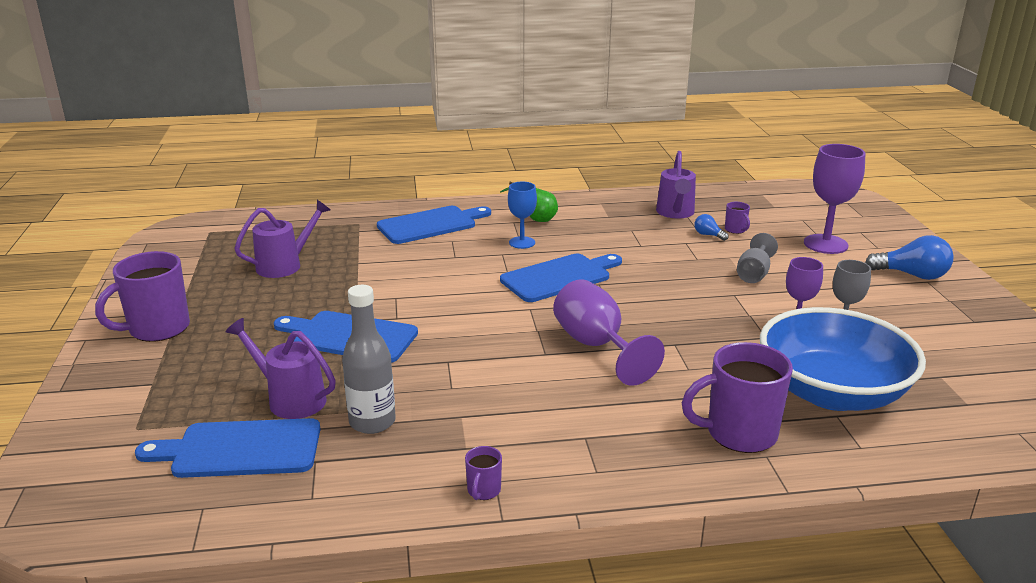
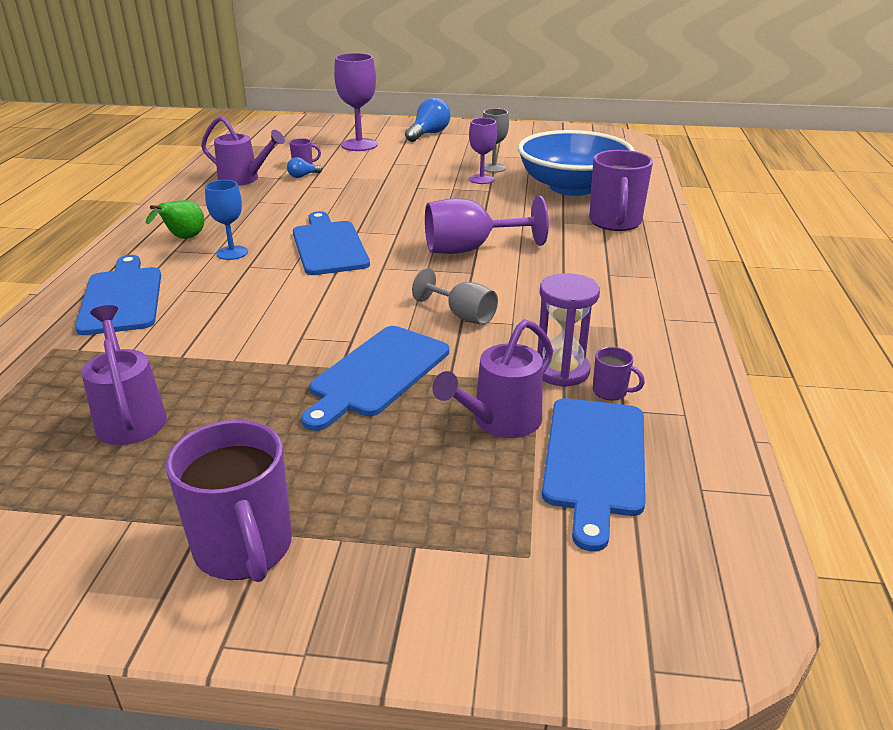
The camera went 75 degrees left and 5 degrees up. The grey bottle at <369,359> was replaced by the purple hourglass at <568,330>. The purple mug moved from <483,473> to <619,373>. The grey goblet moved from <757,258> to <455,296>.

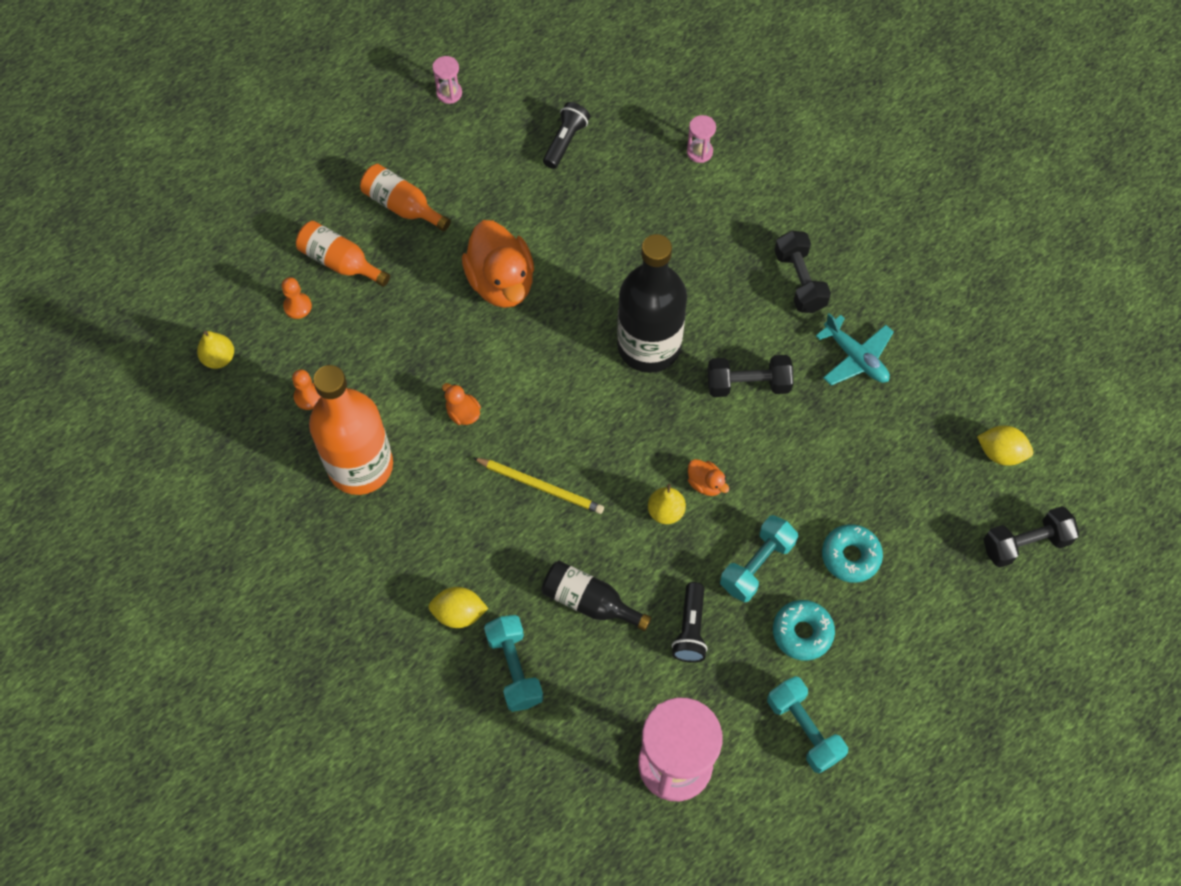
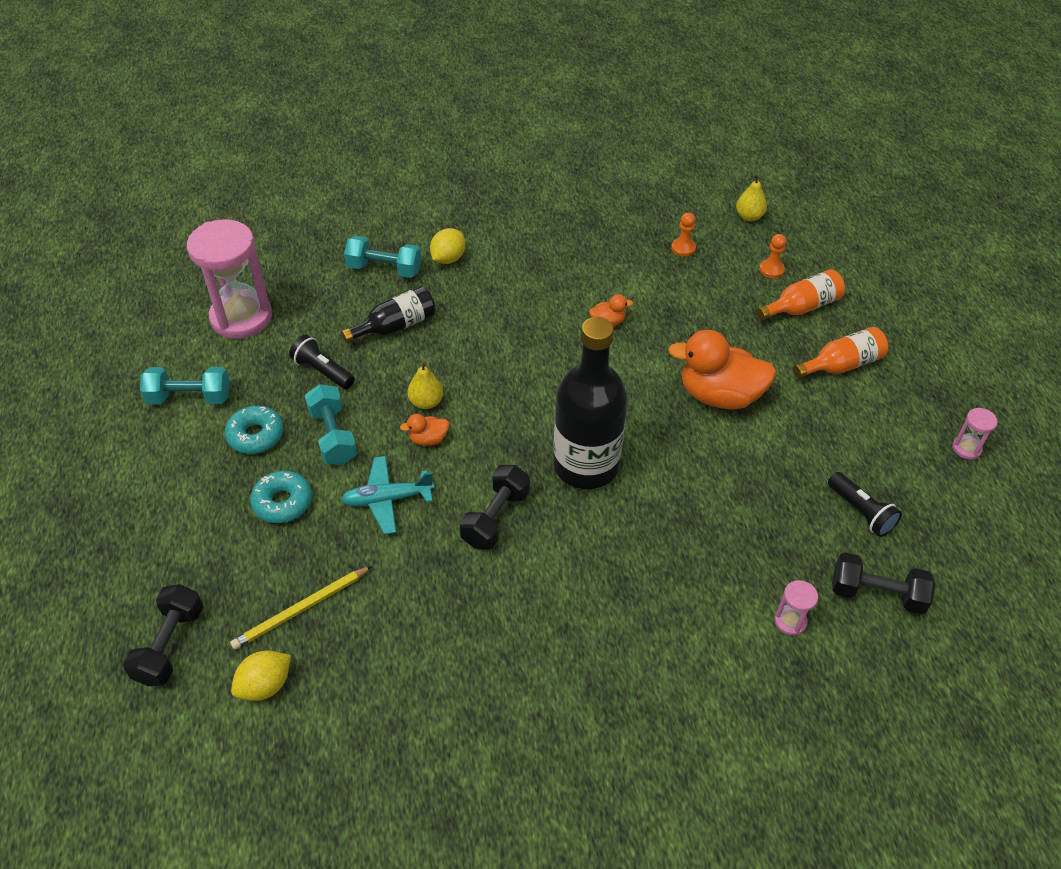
The camera went 120 degrees right and 15 degrees down. The orange bottle at <351,430> disappeared. The yellow pencil moved from <538,486> to <301,608>. The black dumbbell moved from <802,272> to <883,583>. The turquoise plane moved from <855,349> to <387,495>.

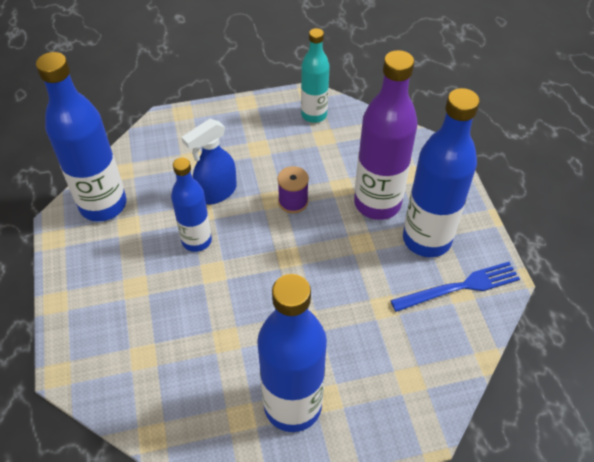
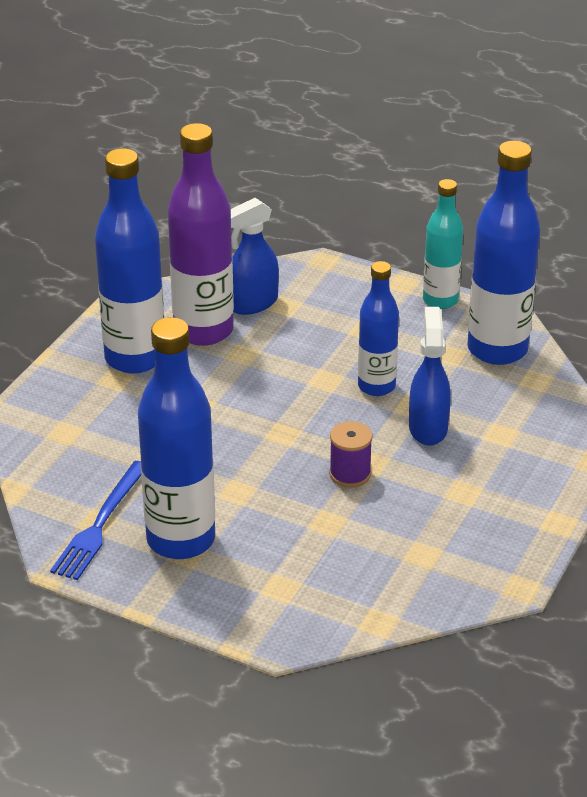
The camera went 130 degrees right and 15 degrees down. The turquoise bottle moved from <315,75> to <443,244>. The purple bottle moved from <386,135> to <201,234>. The blue spray bottle at <255,256> appeared.

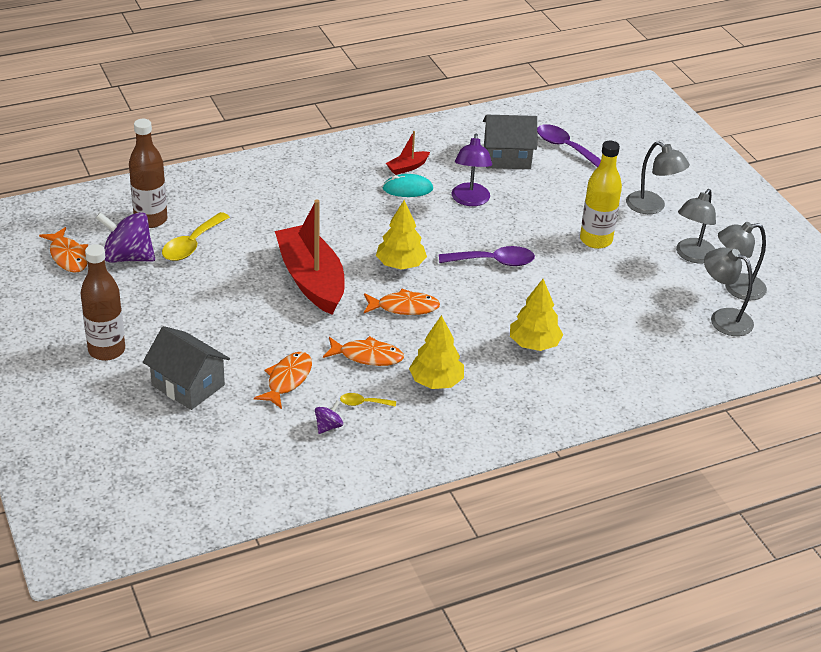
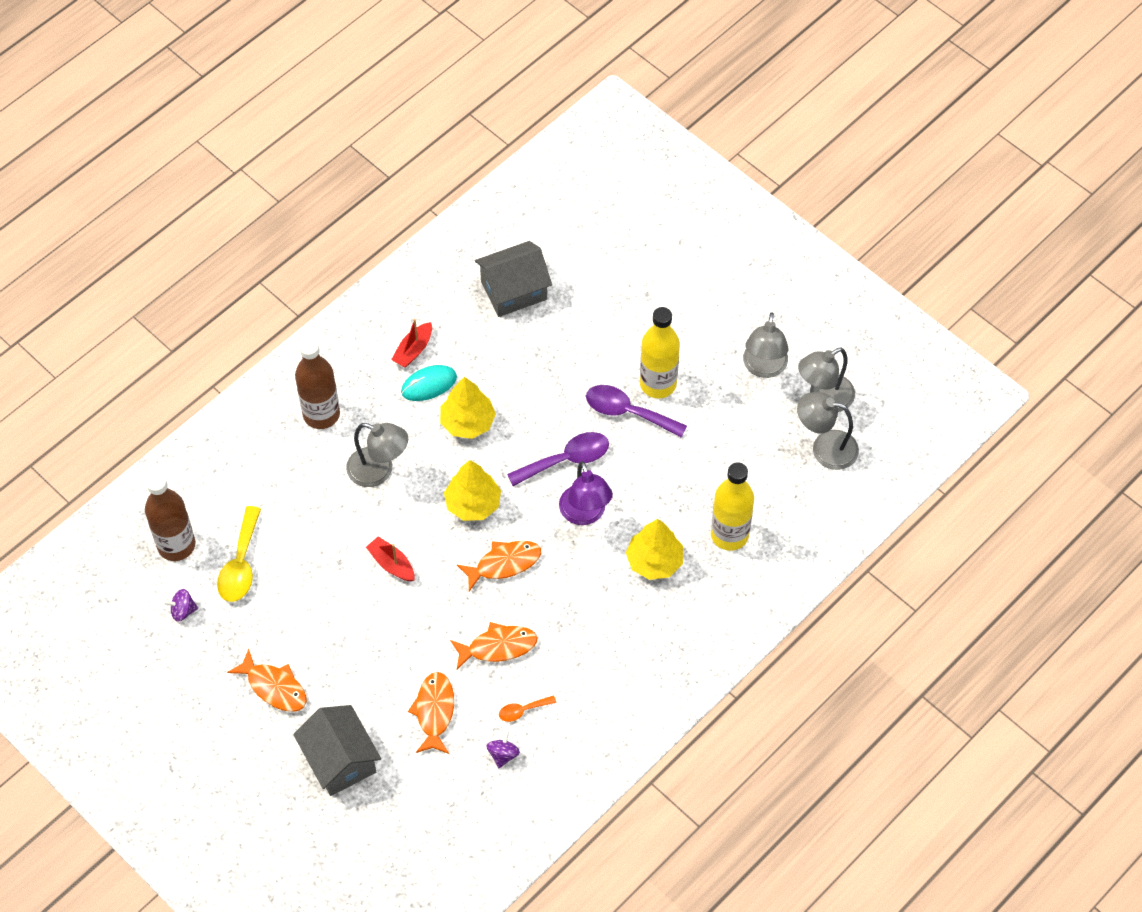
The camera went 20 degrees left and 20 degrees up. The orange fish moved from <63,250> to <267,680>. The brown bottle moved from <103,302> to <317,383>. The purple spinning top at <125,237> changed to 0.47 times the size. The grey house at <186,368> turned 45 degrees clockwise. The red boat at <310,257> changed to 0.43 times the size. The yellow spoon at <368,400> became the orange spoon at <527,708>. The yellow tree moved from <436,352> to <468,408>. The purple lamp moved from <472,170> to <586,493>. The purple spoon moved from <569,145> to <636,411>. The grey lamp moved from <658,177> to <377,455>. The yellow bottle at <732,506> appeared.

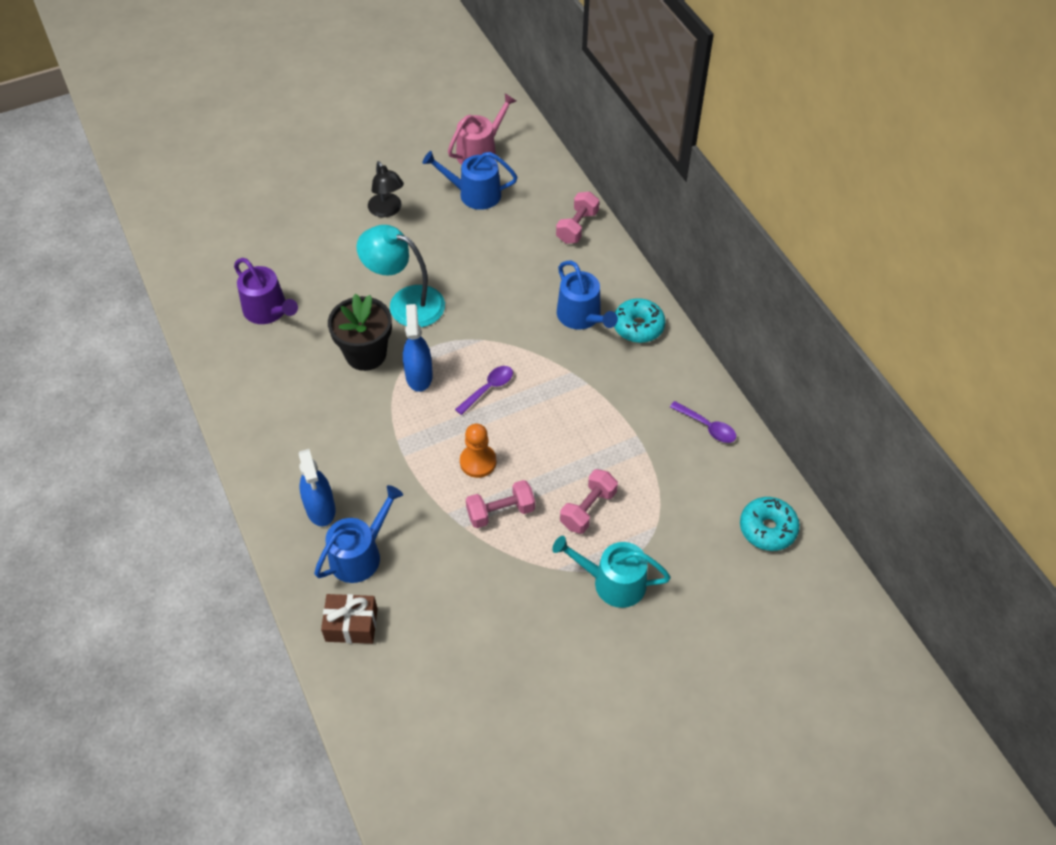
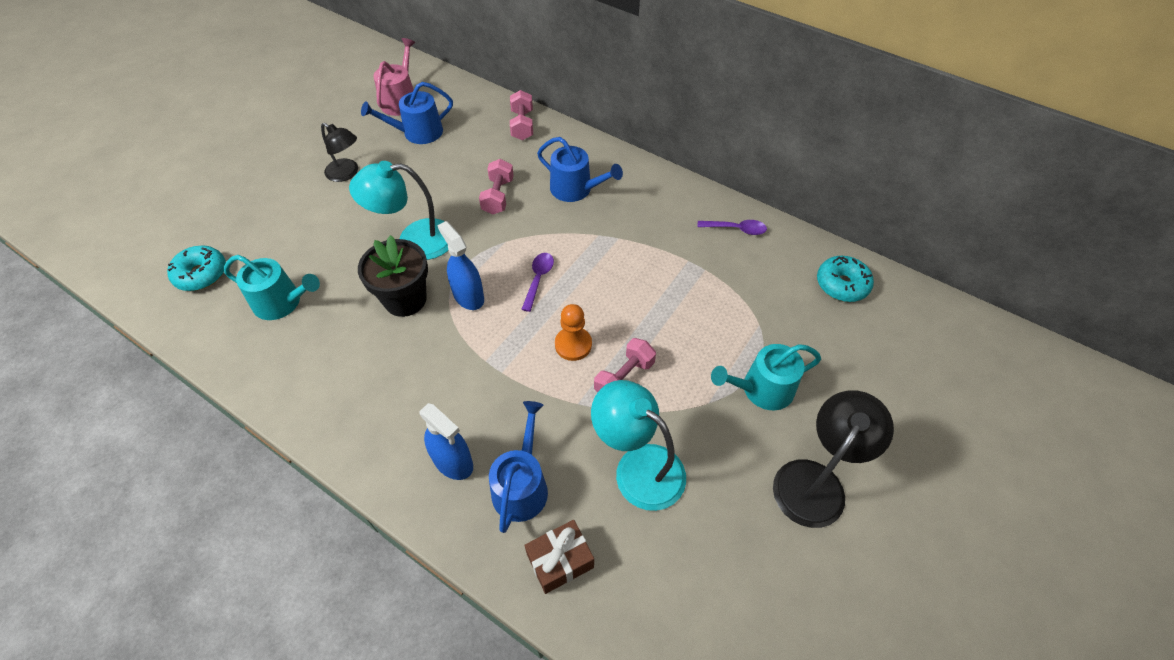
The camera went 30 degrees left and 0 degrees up. The purple watering can at <266,291> became the turquoise watering can at <272,287>. The pink dumbbell moved from <589,501> to <496,187>. The turquoise donut moved from <640,320> to <196,268>. The turquoise lamp at <638,445> appeared. The black lamp at <833,459> appeared.

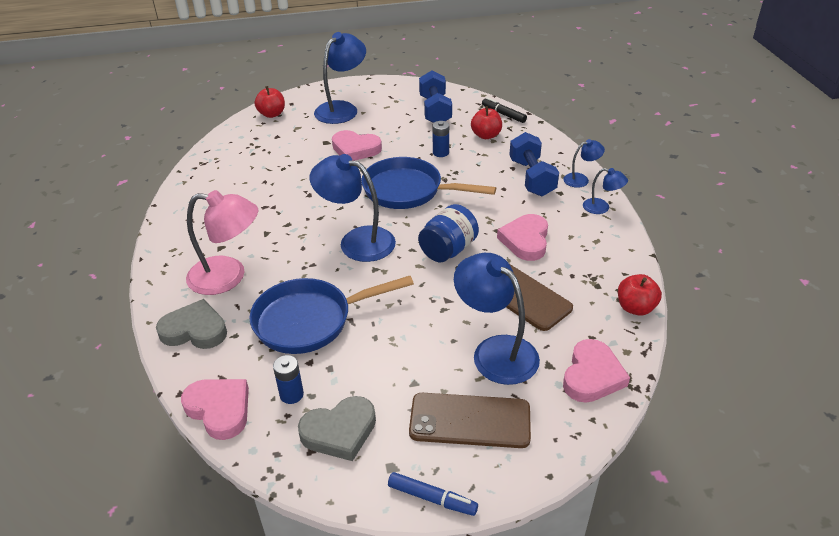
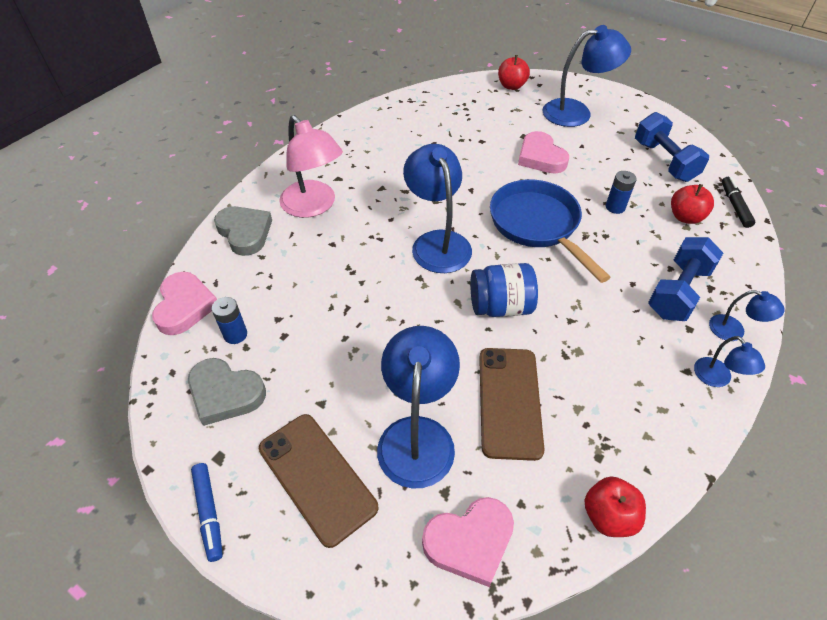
The camera went 45 degrees right and 10 degrees up. The blue pan at <331,315> disappeared. The blue dumbbell at <435,96> turned 60 degrees counterclockwise. The pink heart at <522,237> disappeared.

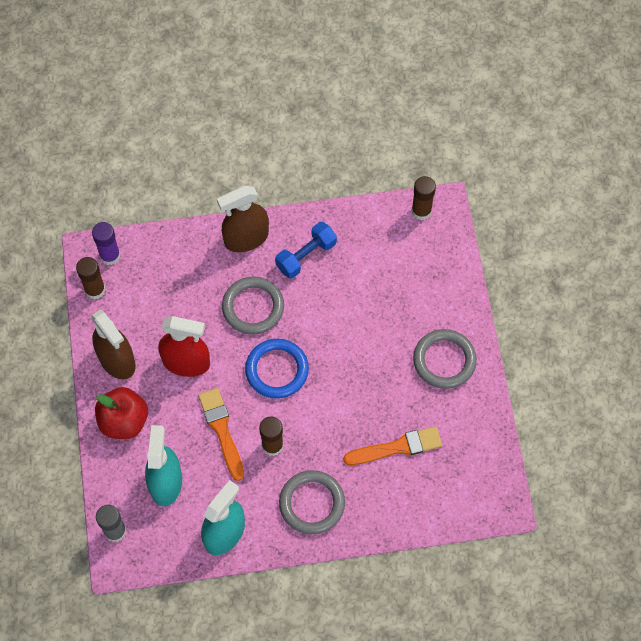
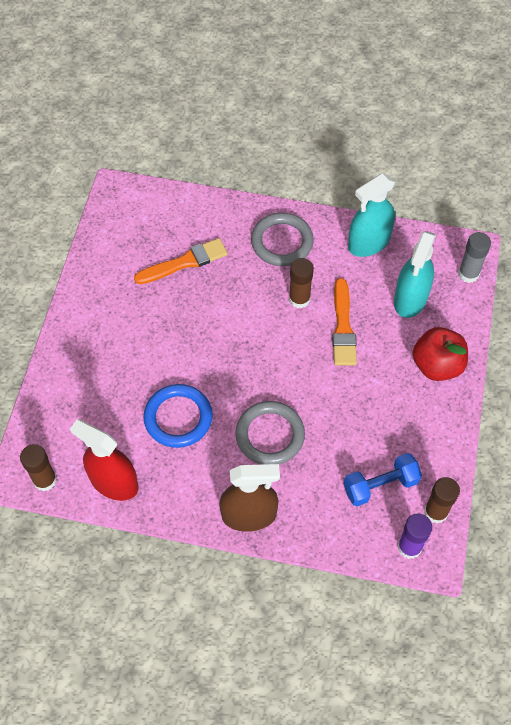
The camera went 160 degrees left and 5 degrees down. The brown spray bottle at <113,344> disappeared. The red spray bottle moved from <184,346> to <104,460>. The blue ring moved from <277,369> to <178,416>. The blue dumbbell moved from <306,250> to <383,479>. The orange brush at <392,445> turned 150 degrees clockwise. The grey ring at <445,359> disappeared.

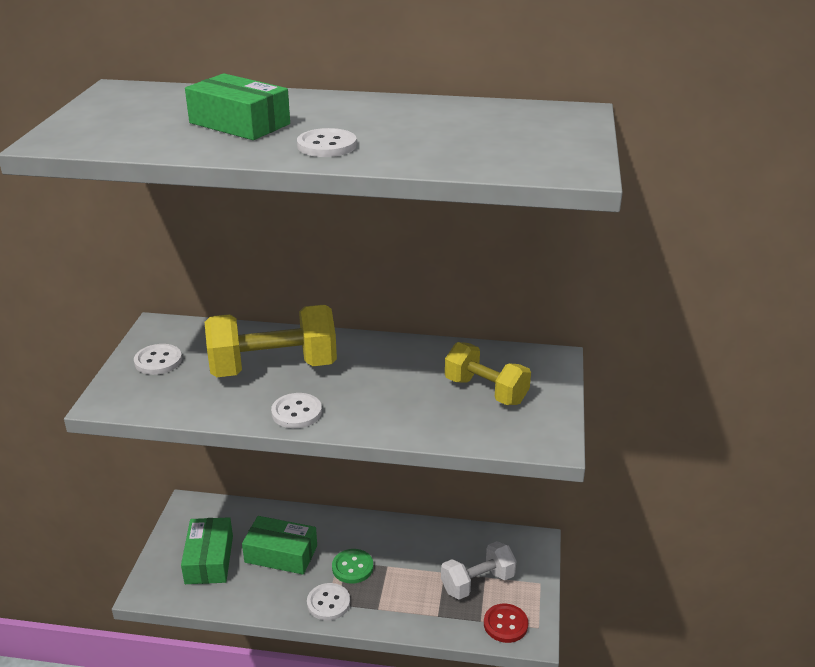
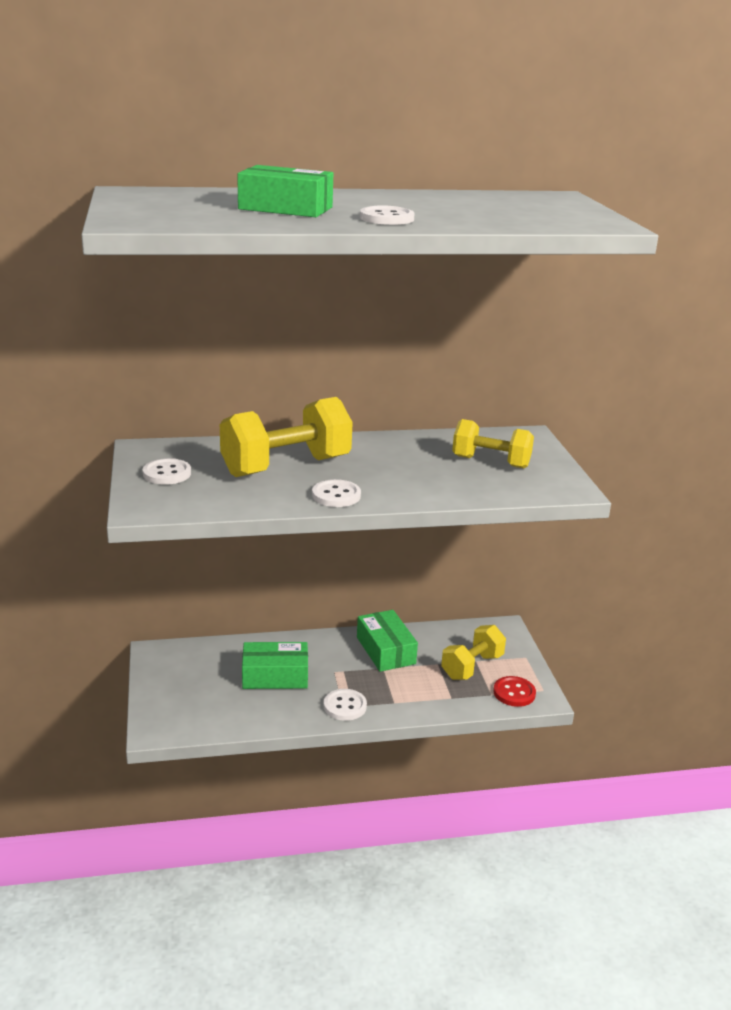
The camera went 20 degrees left and 5 degrees down. The green box moved from <207,550> to <387,641>. The green button at <352,566> disappeared. The white dumbbell at <478,570> became the yellow dumbbell at <473,652>.

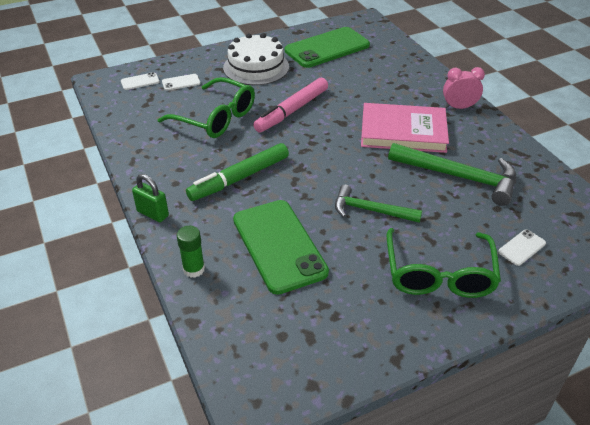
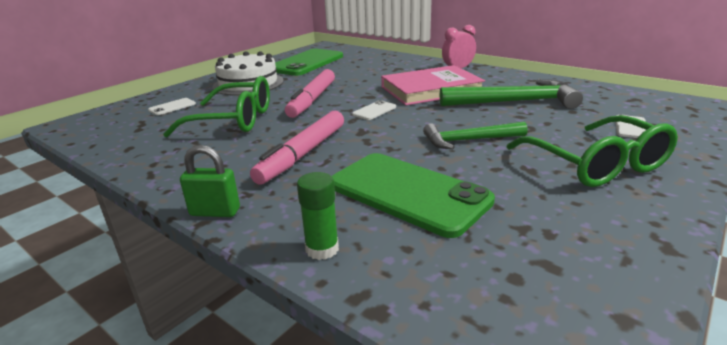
The camera went 25 degrees left and 15 degrees down. The white phone moved from <140,81> to <374,110>. The green marker at <237,172> became the pink marker at <297,147>.

